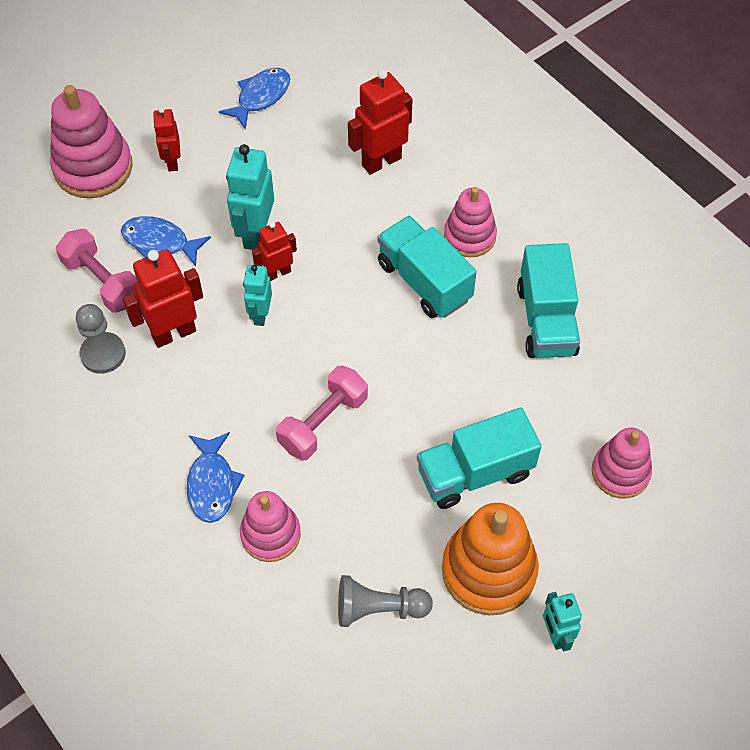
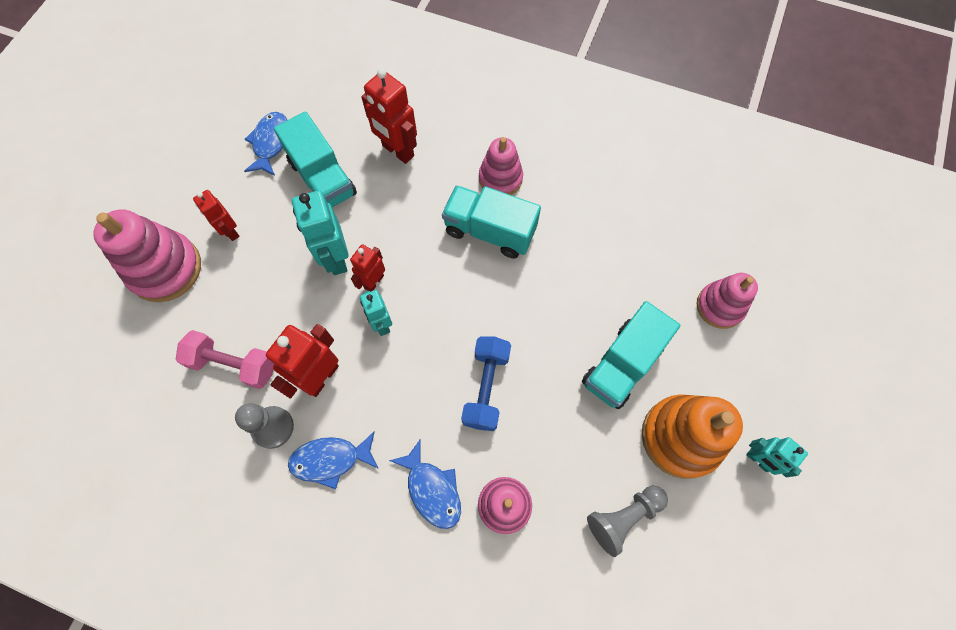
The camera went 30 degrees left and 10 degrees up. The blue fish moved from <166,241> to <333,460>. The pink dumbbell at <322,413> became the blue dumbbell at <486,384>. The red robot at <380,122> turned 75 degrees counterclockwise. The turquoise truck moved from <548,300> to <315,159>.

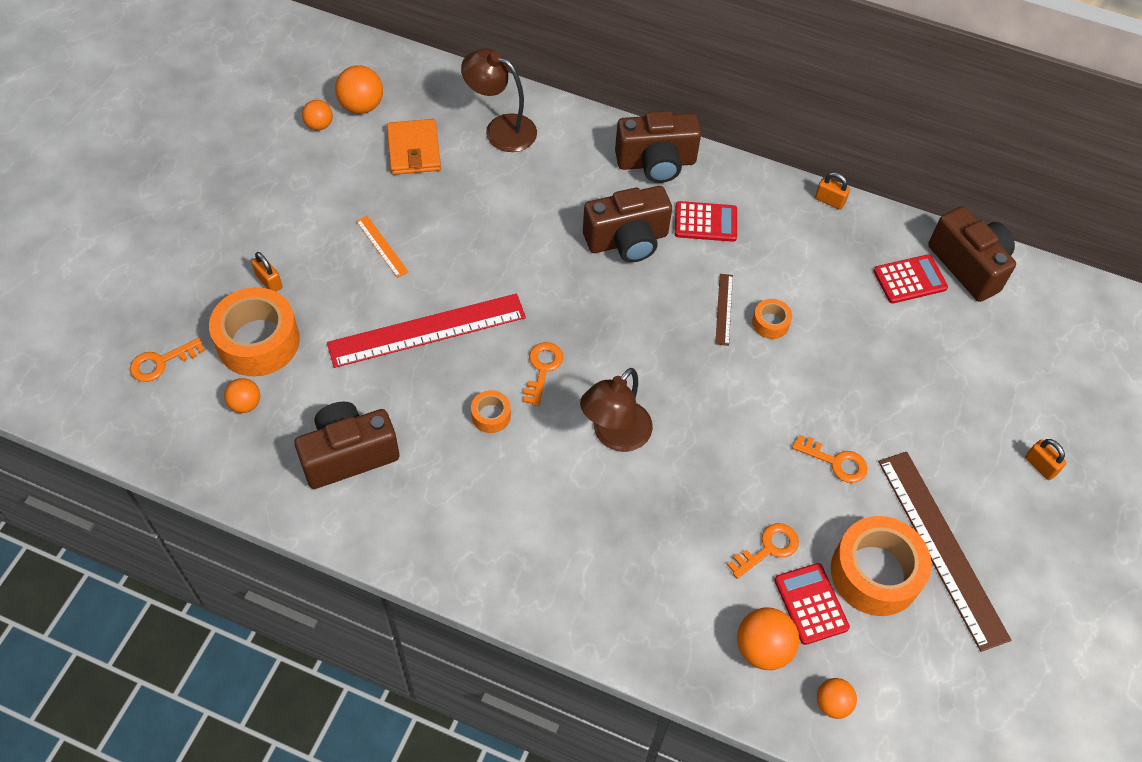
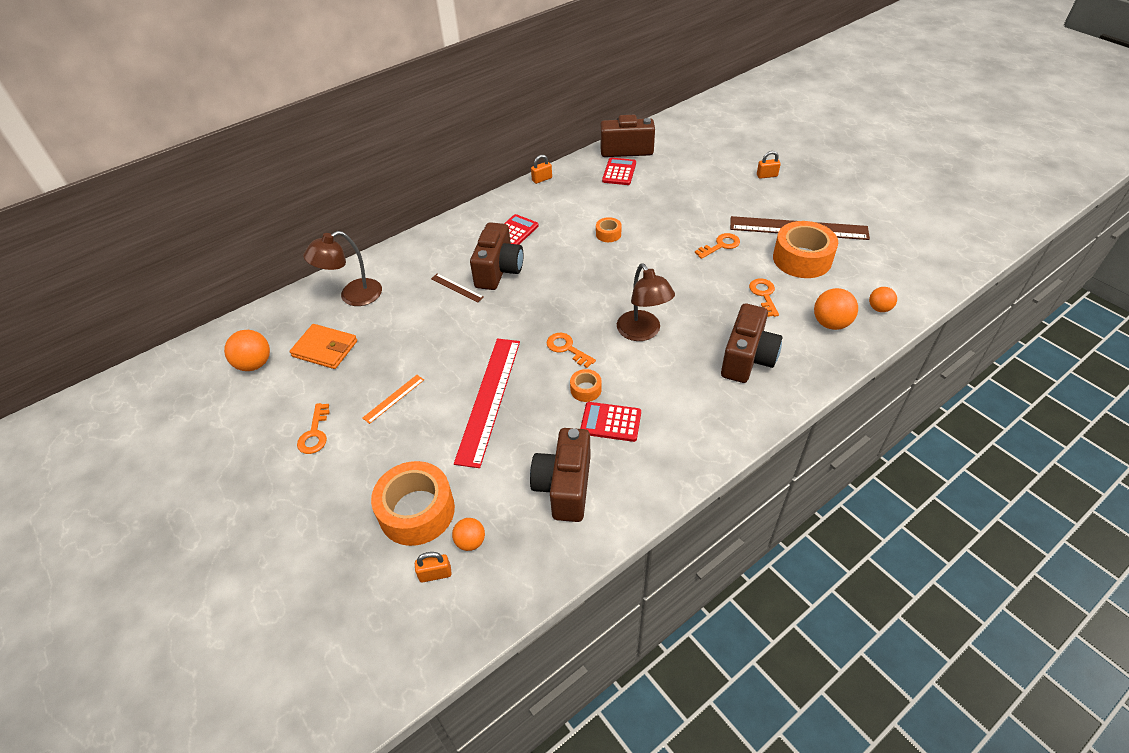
The camera went 55 degrees left and 10 degrees down. The orange key moved from <167,360> to <313,428>. The orange padlock moved from <266,272> to <433,567>. The orange ball at <317,115> disappeared. The orange ruler at <382,247> turned 45 degrees counterclockwise. The brown camera moved from <658,147> to <752,343>. The brown ruler moved from <724,310> to <457,288>. The red calculator moved from <812,604> to <610,422>.

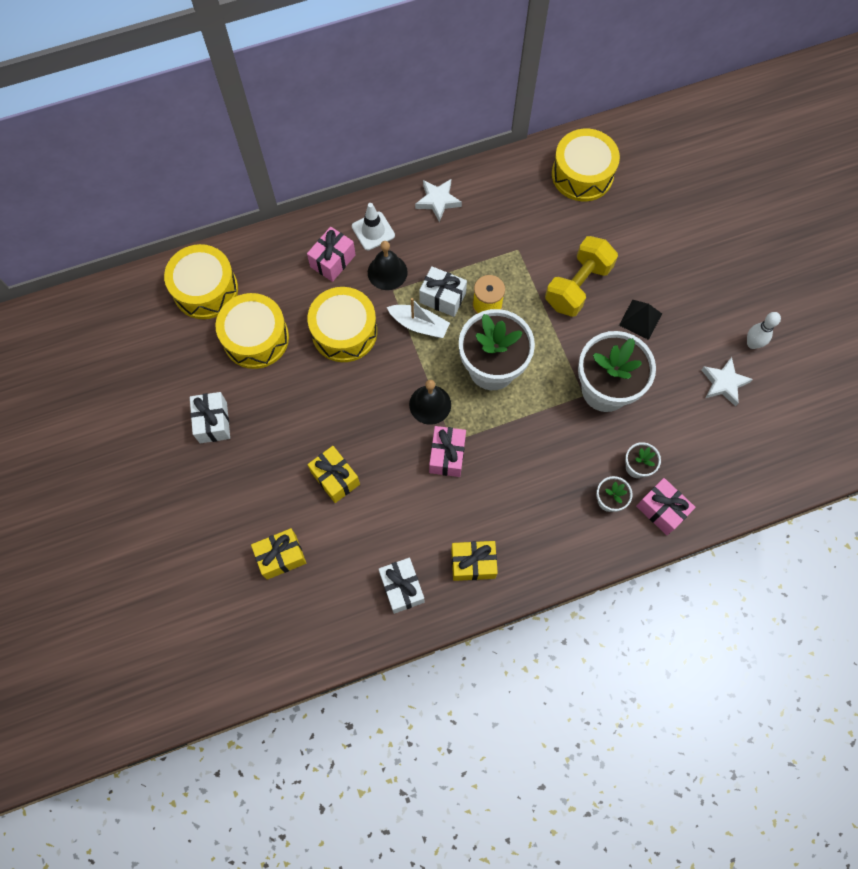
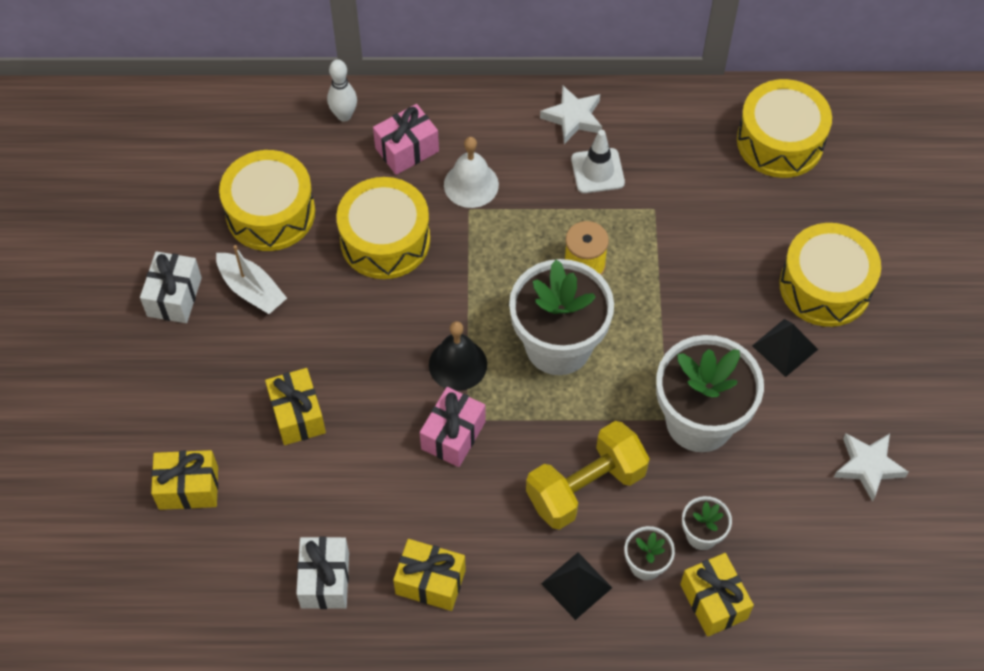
The camera went 20 degrees right and 10 degrees down. The yellow drum moved from <201,281> to <830,275>. The white traffic cone moved from <373,226> to <598,161>. The black bell at <388,265> became the white bell at <471,172>. The white boat moved from <418,318> to <251,279>. The white gift at <443,291> disappeared. The yellow dumbbell moved from <581,276> to <588,475>. The pink gift at <666,506> became the yellow gift at <717,595>. The white bowling pin moved from <764,330> to <342,90>. The black pyramid at <576,586> appeared.

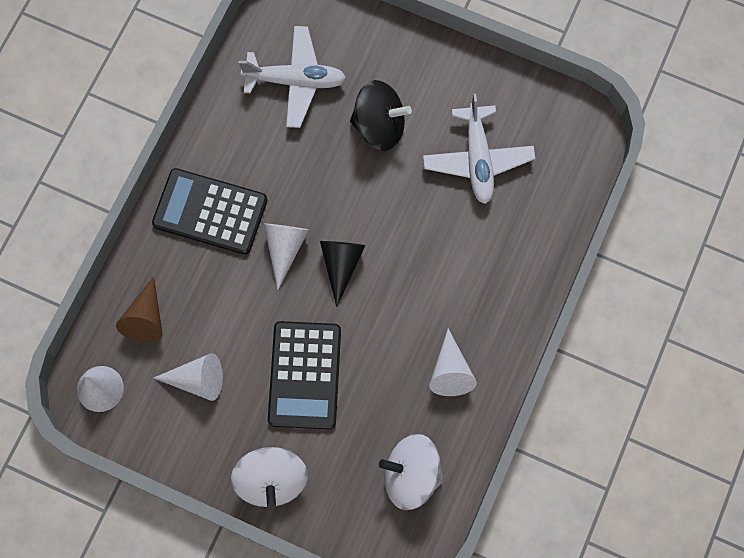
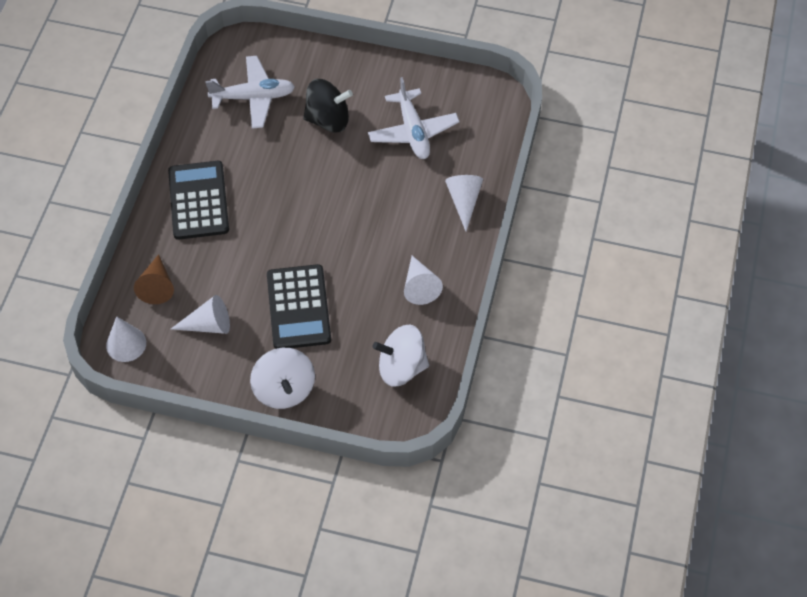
The camera went 10 degrees left and 15 degrees down. The black calculator at <209,211> turned 75 degrees clockwise. The white cone moved from <286,256> to <464,203>. The black cone at <343,274> disappeared.

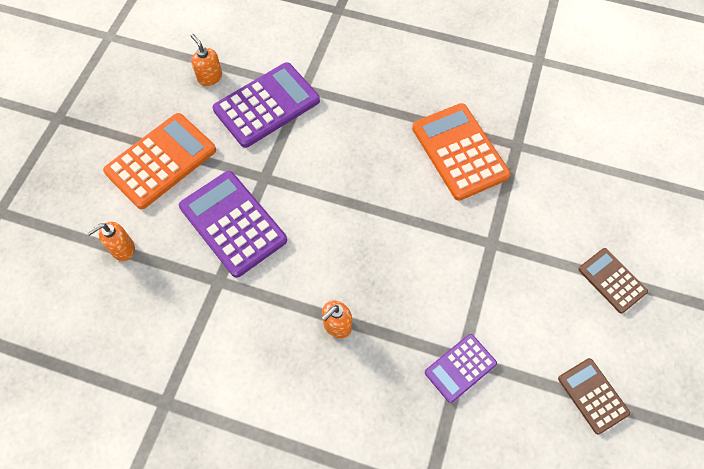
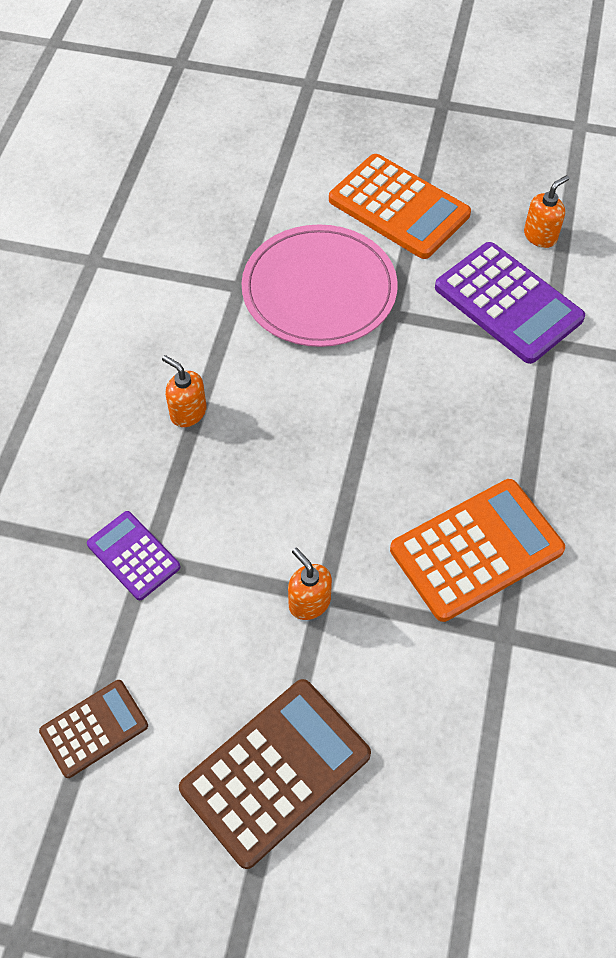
The camera went 85 degrees right and 5 degrees down. The orange soap dispenser moved from <111,241> to <310,584>. The purple calculator at <233,224> was replaced by the pink plate at <319,285>. The brown calculator at <613,281> changed to 1.77 times the size.

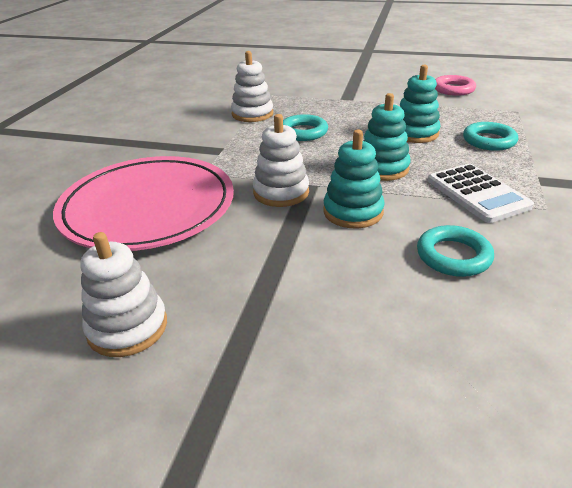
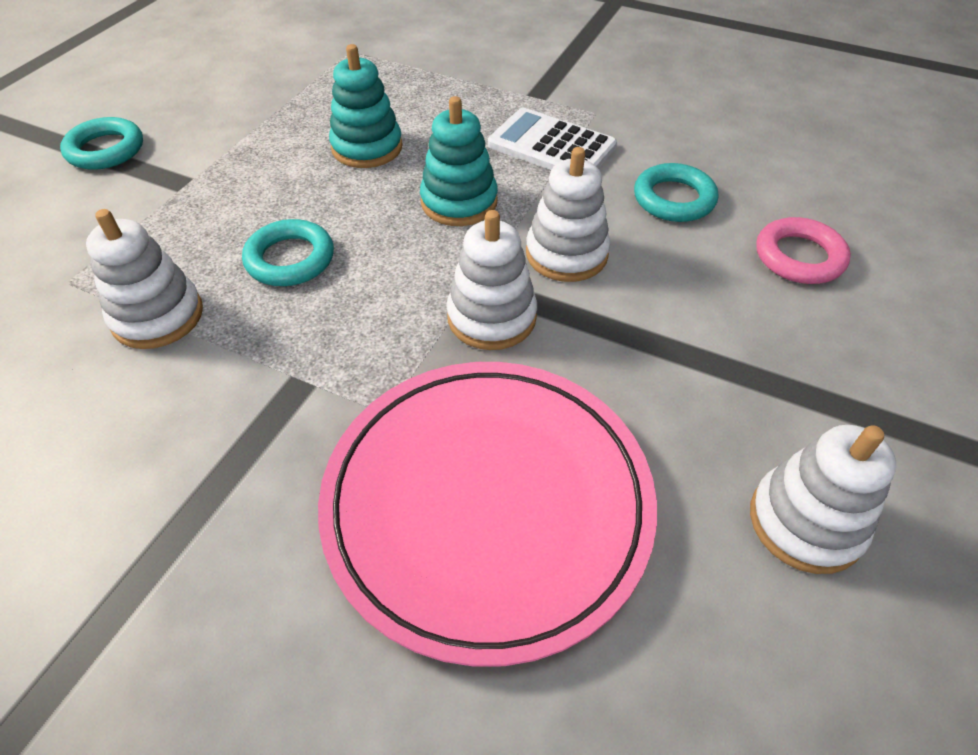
The camera went 80 degrees left and 15 degrees up. The turquoise stacking toy at <354,179> became the white stacking toy at <568,214>. The white calculator at <481,193> turned 135 degrees counterclockwise. The pink ring moved from <455,85> to <803,250>. The turquoise ring moved from <490,136> to <101,143>.

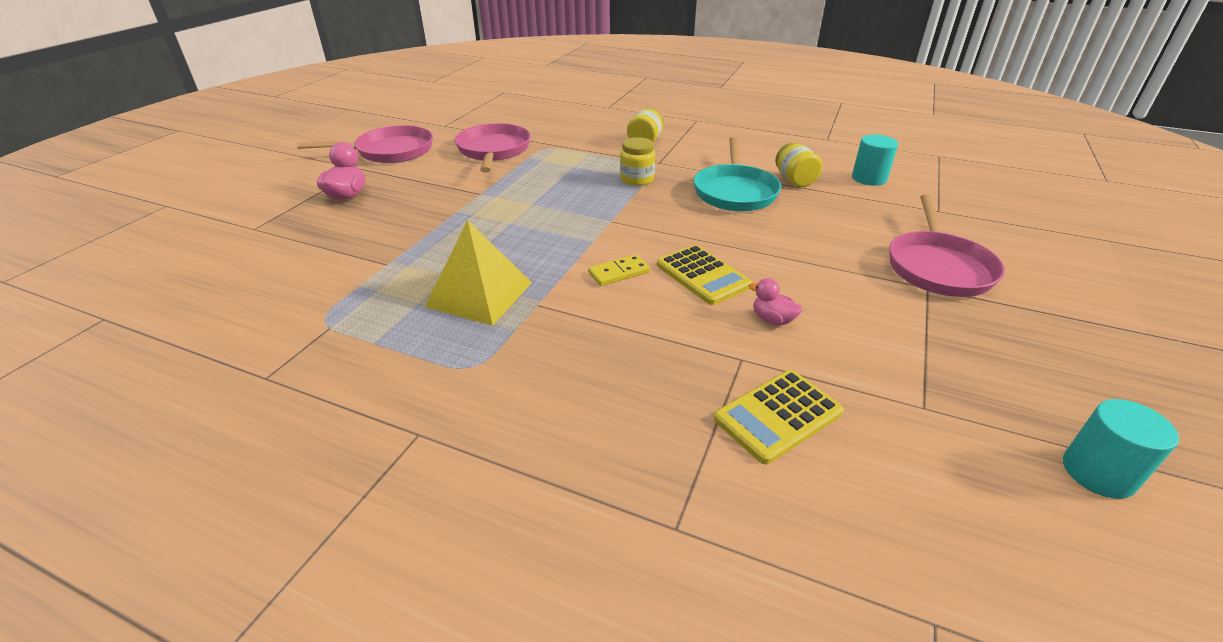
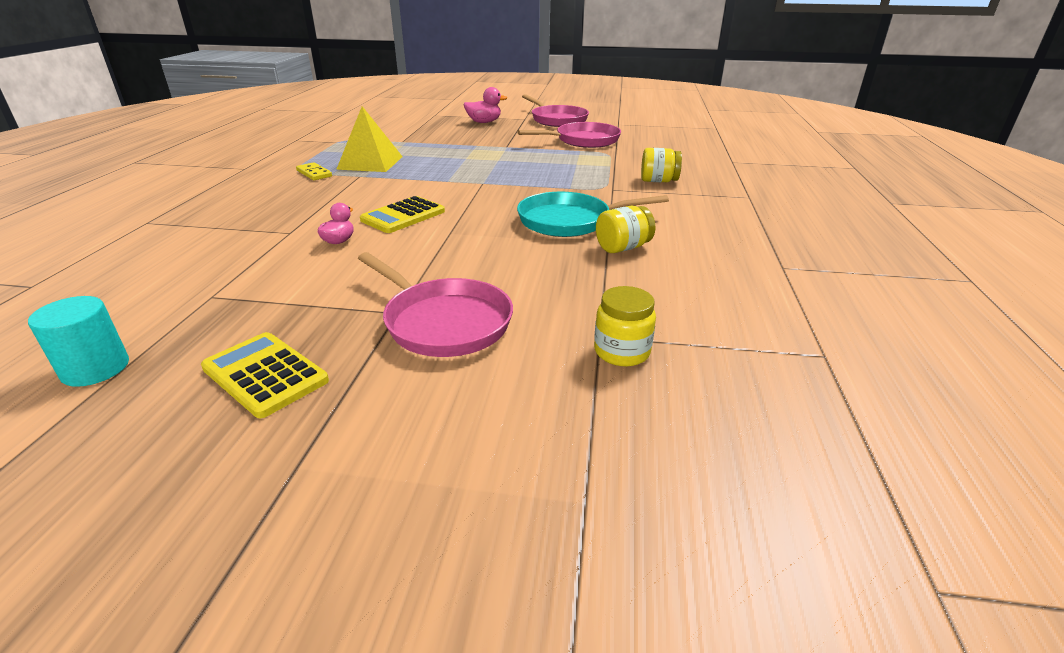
The camera went 75 degrees right and 5 degrees down. The yellow domino moved from <619,270> to <314,171>. The yellow jar moved from <637,161> to <625,326>. The yellow calculator moved from <779,417> to <265,375>. The turquoise cylinder at <875,160> disappeared. The pink pan at <947,245> turned 135 degrees counterclockwise.

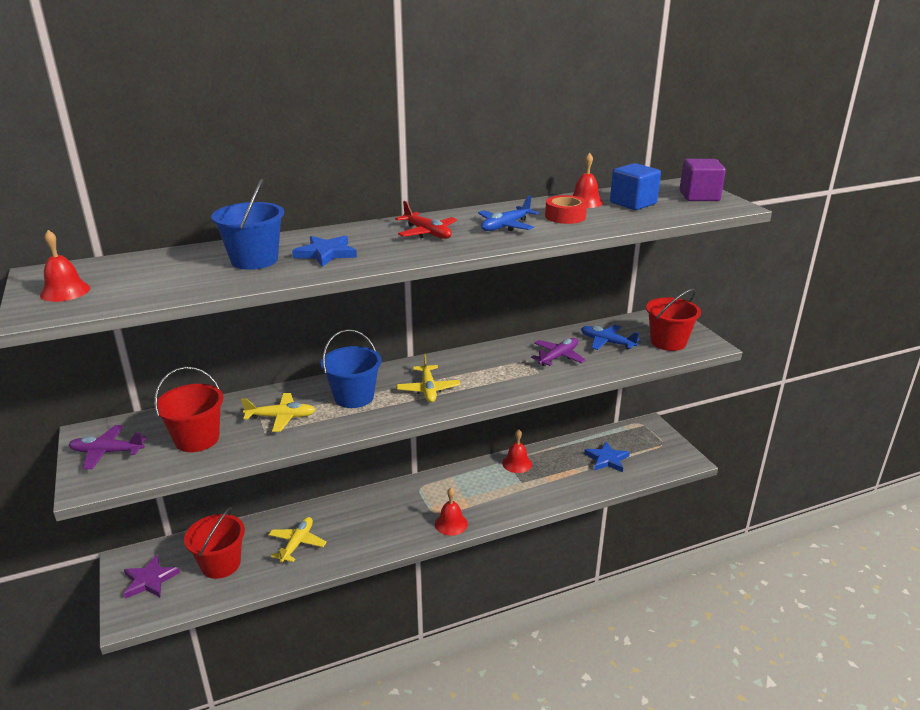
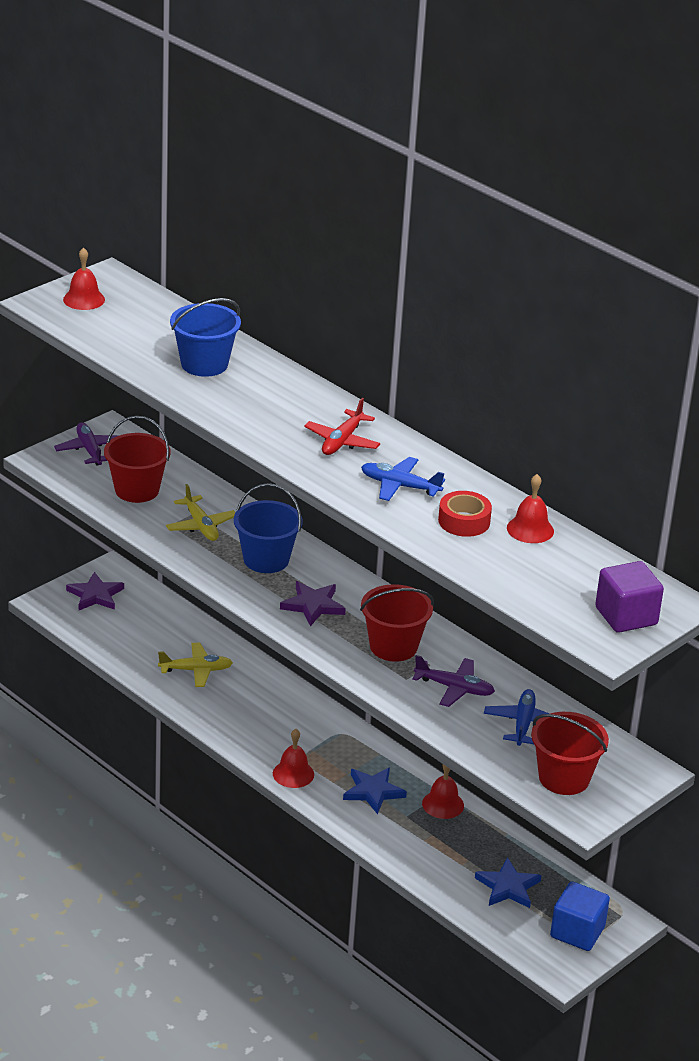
The camera went 65 degrees right and 5 degrees up. The red bucket moved from <214,543> to <397,623>. The blue star moved from <324,251> to <375,790>. The yellow plane at <428,378> was replaced by the purple star at <313,603>. The blue cube moved from <635,186> to <580,916>.

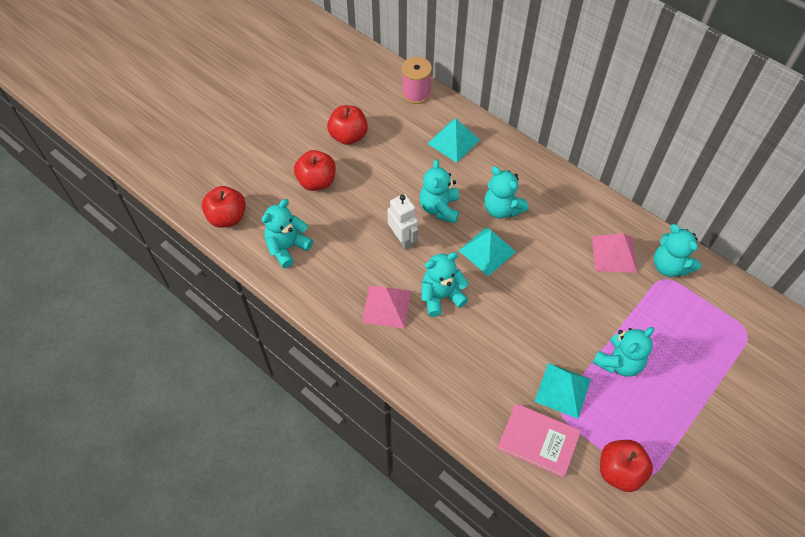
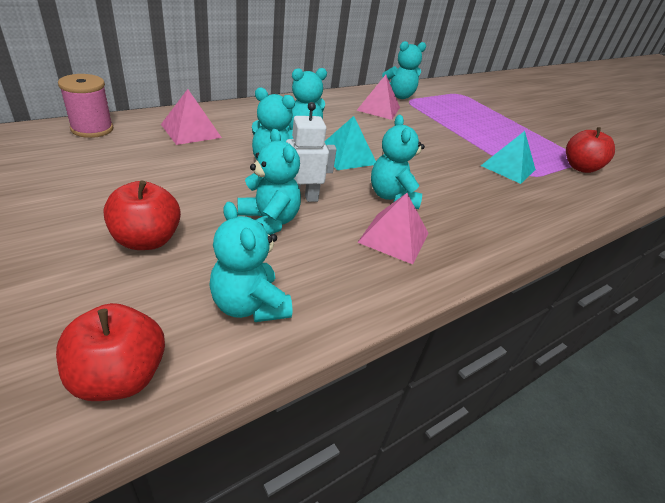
The camera went 80 degrees left and 20 degrees down. The red apple at <347,125> disappeared. The turquoise pyramid at <454,140> became the pink pyramid at <191,117>. The pink book at <539,440> disappeared. The turquoise teddy bear moved from <623,352> to <269,182>.

